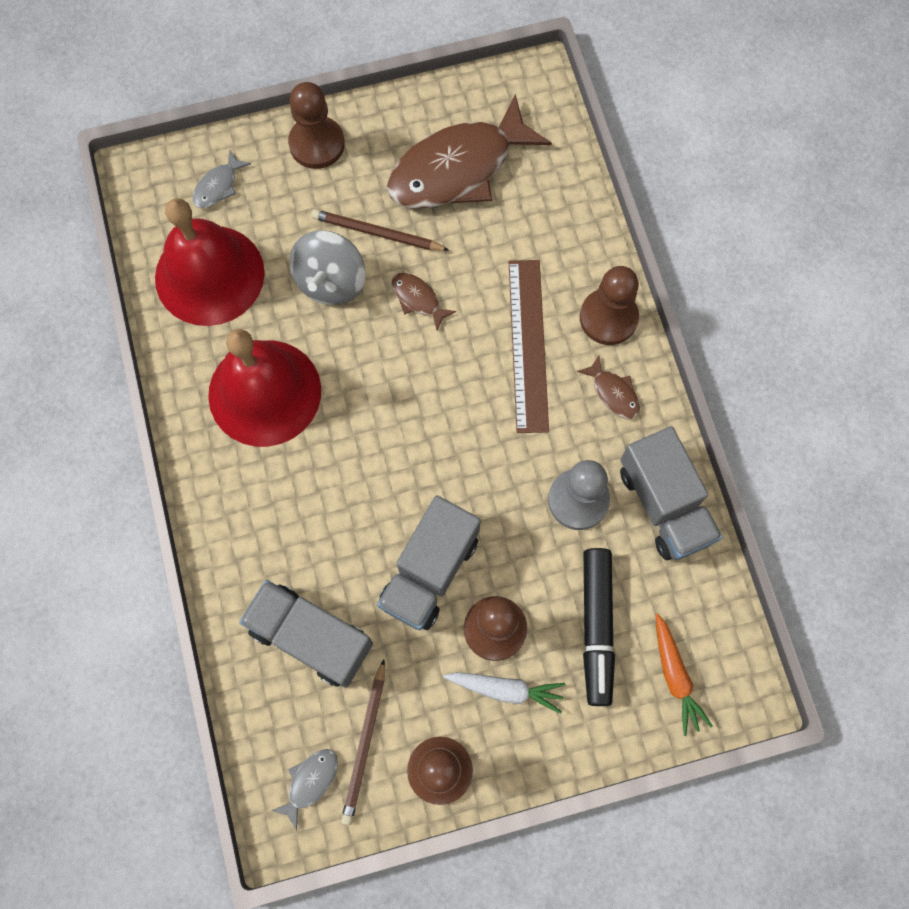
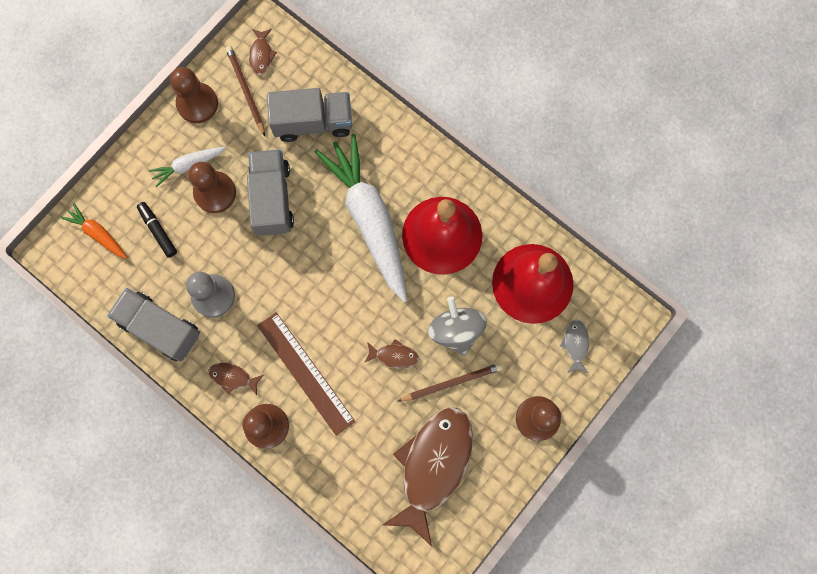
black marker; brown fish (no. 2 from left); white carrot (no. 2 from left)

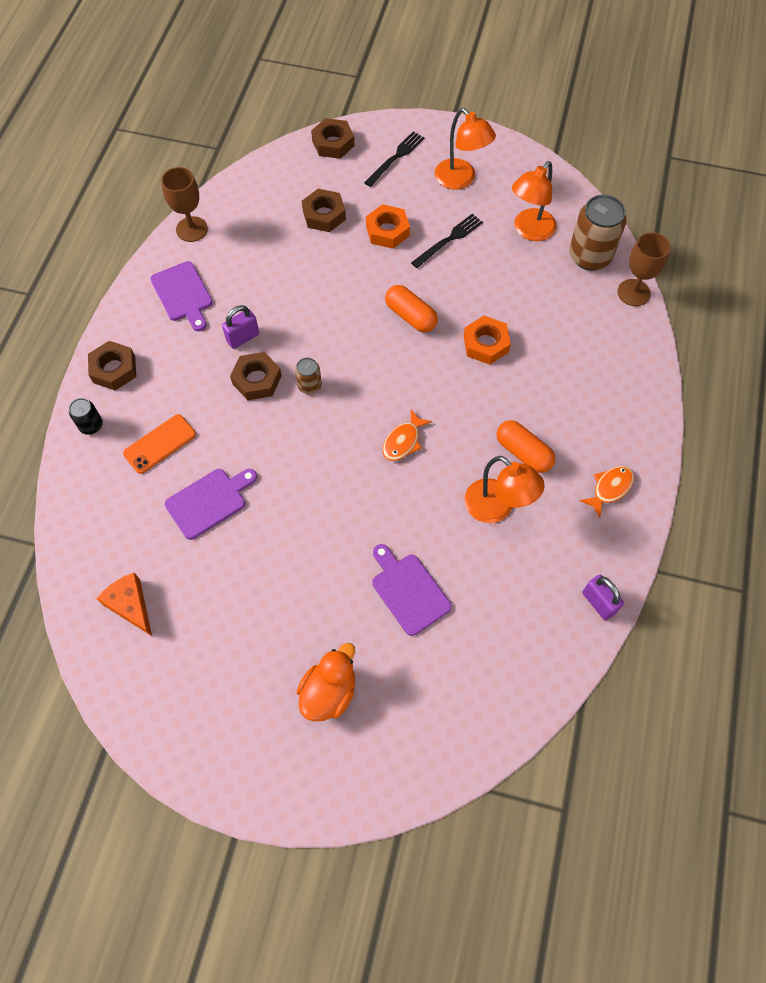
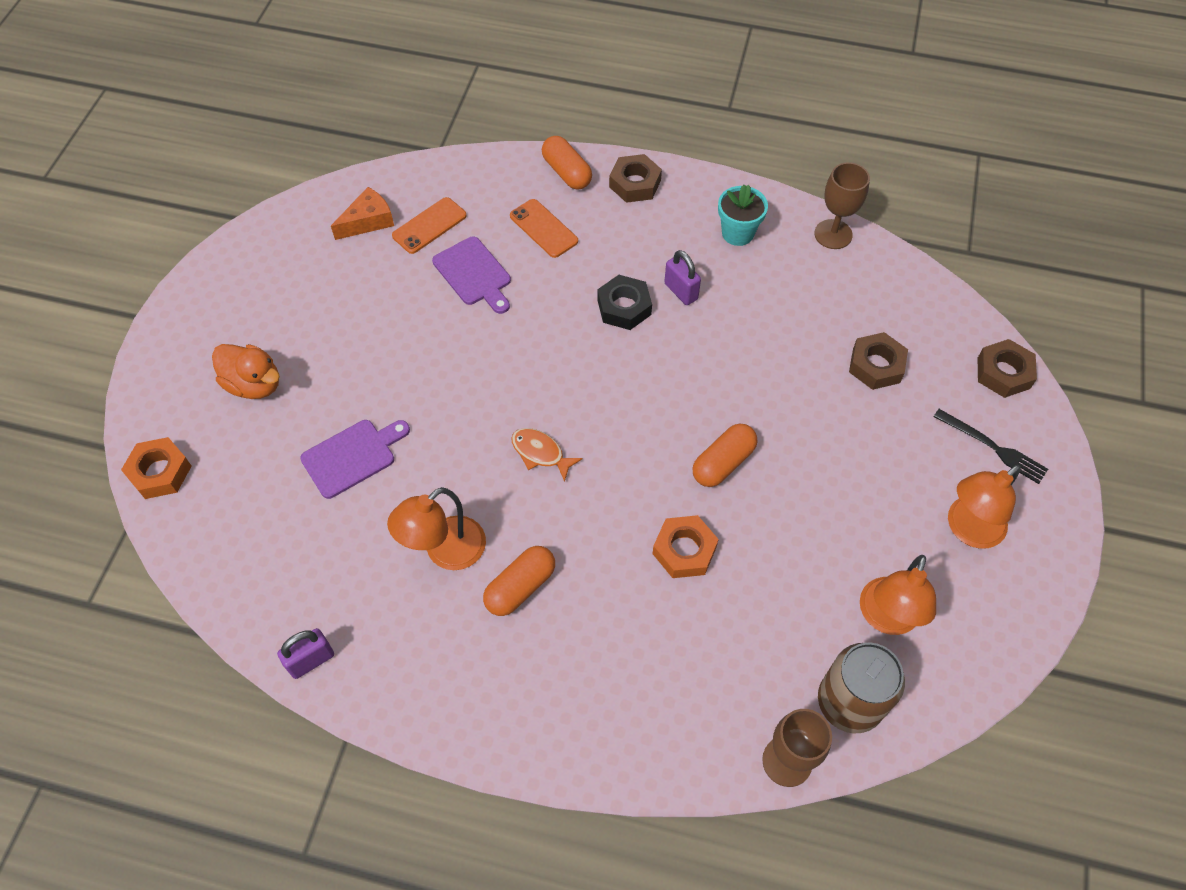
orange nut (no. 1 from left); orange phone (no. 1 from left); orange capsule (no. 2 from left); black nut; turquoise flower pot; orange lamp (no. 2 from left); brown can (no. 1 from left in the first image); black fork (no. 2 from left in the first image); orange fish (no. 2 from left in the first image)

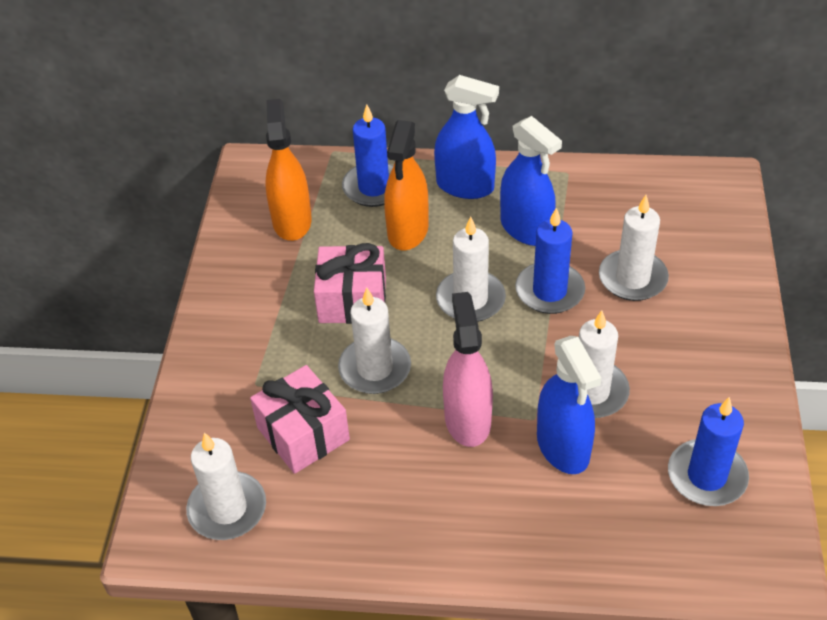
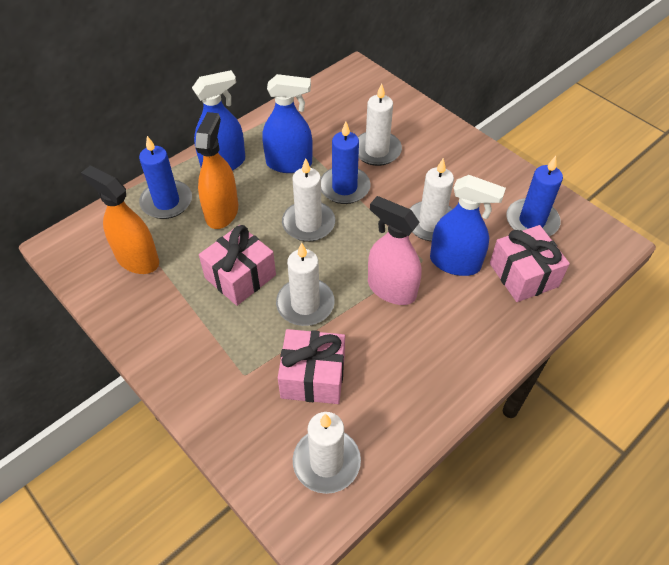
orange spray bottle (no. 2 from left); pink gift (no. 3 from left)

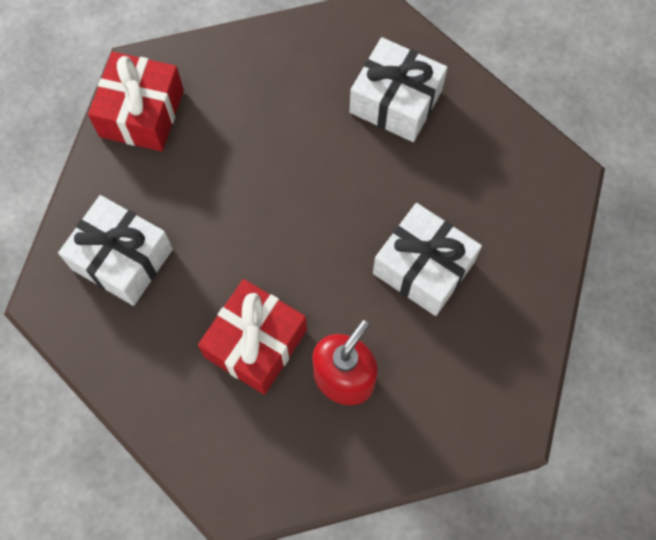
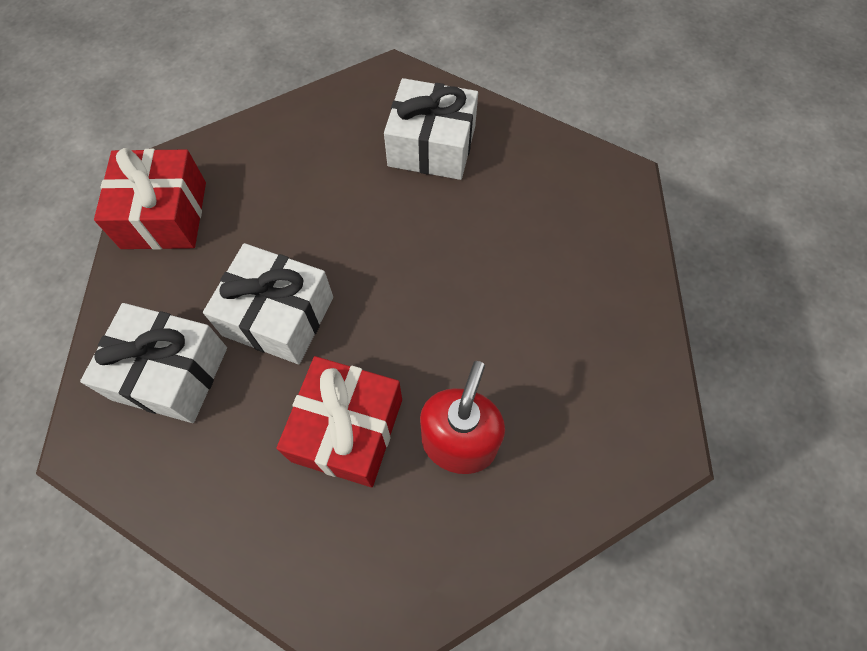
white gift (no. 2 from left)

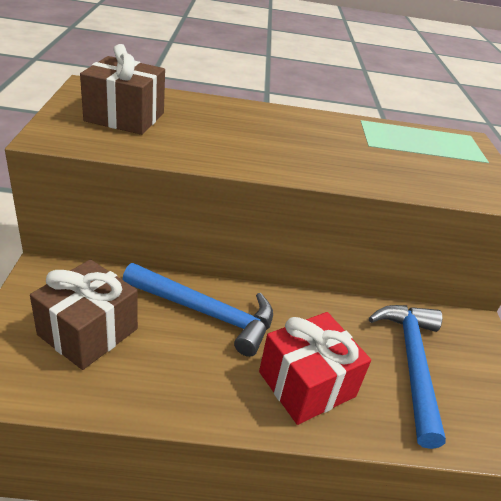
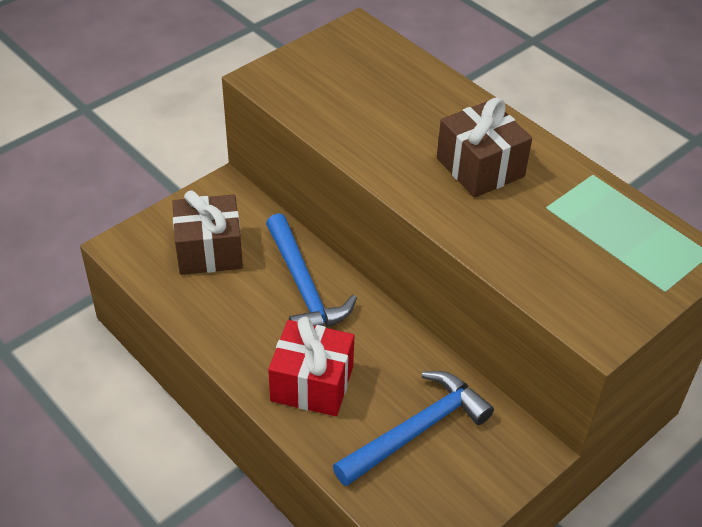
brown gift (no. 2 from left)

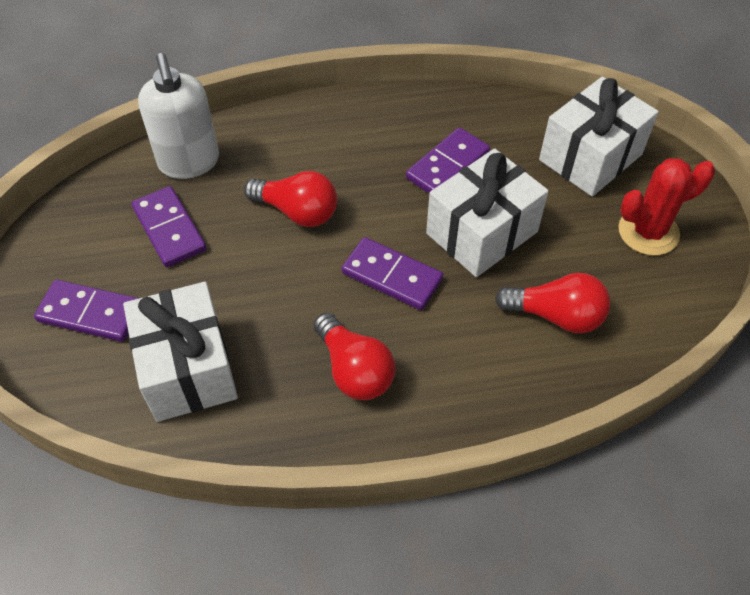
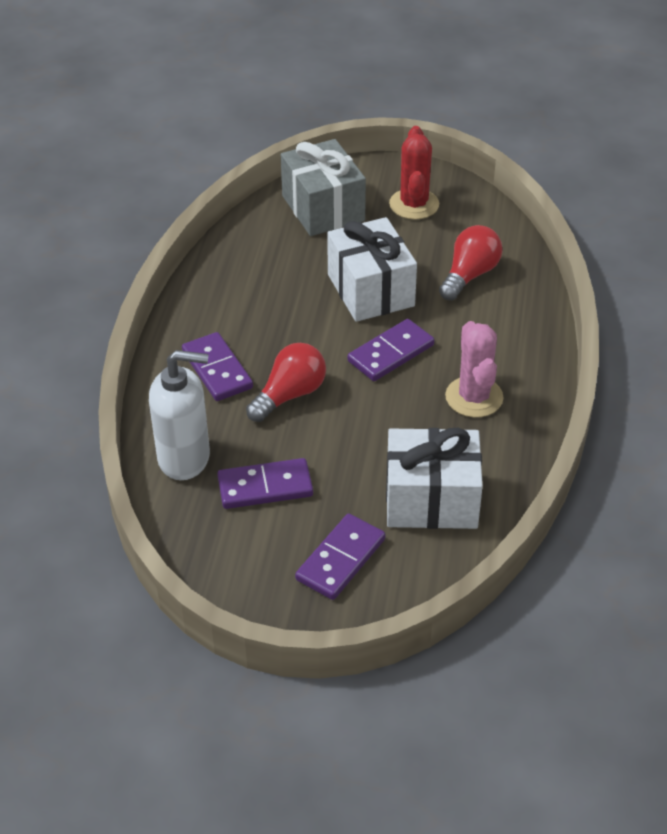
purple domino (no. 1 from left); grey gift; pink cactus

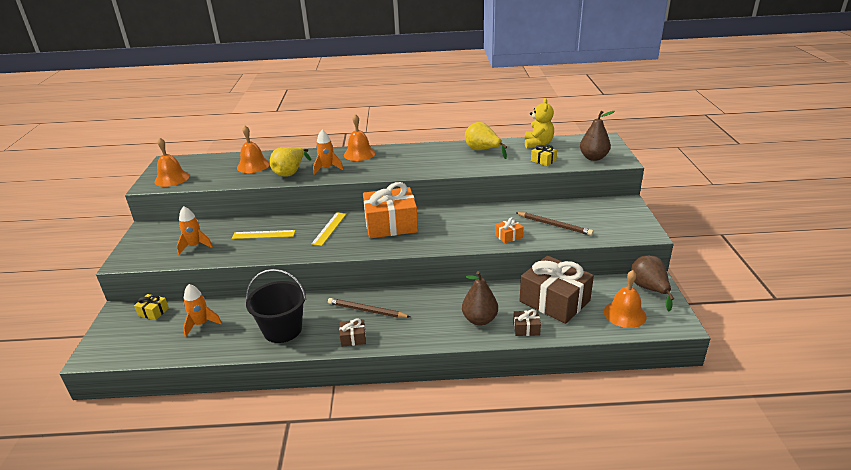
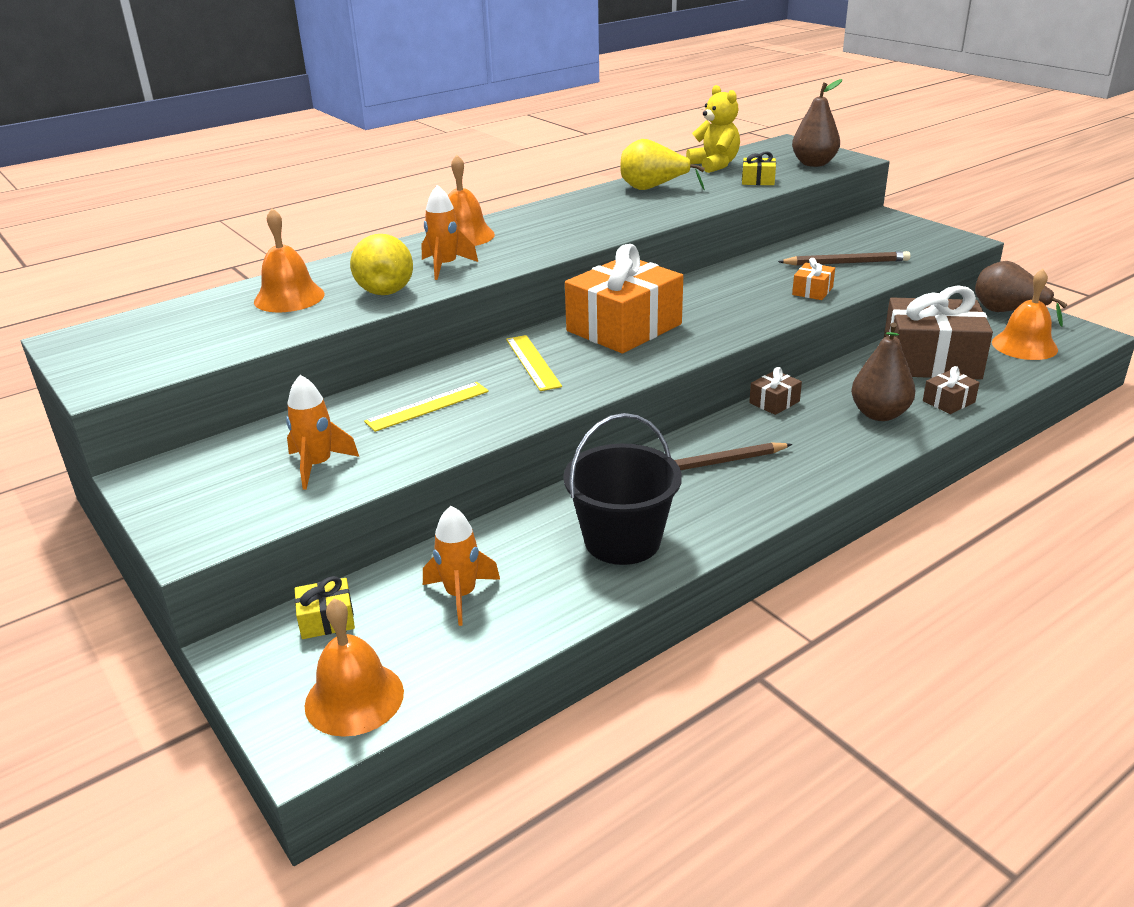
orange bell (no. 2 from left); brown gift (no. 1 from left)

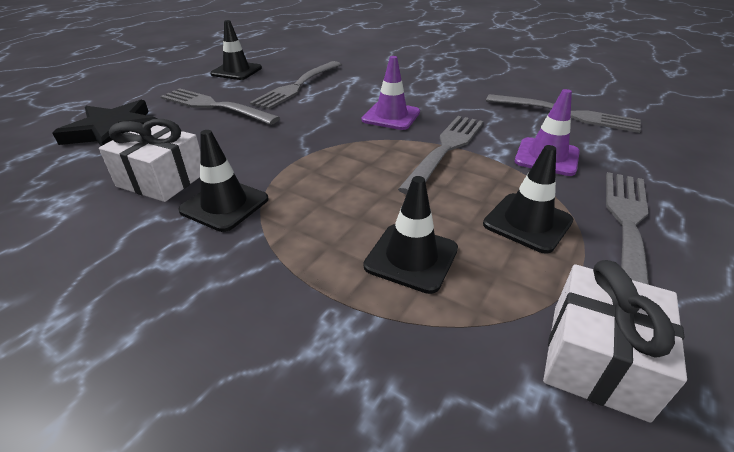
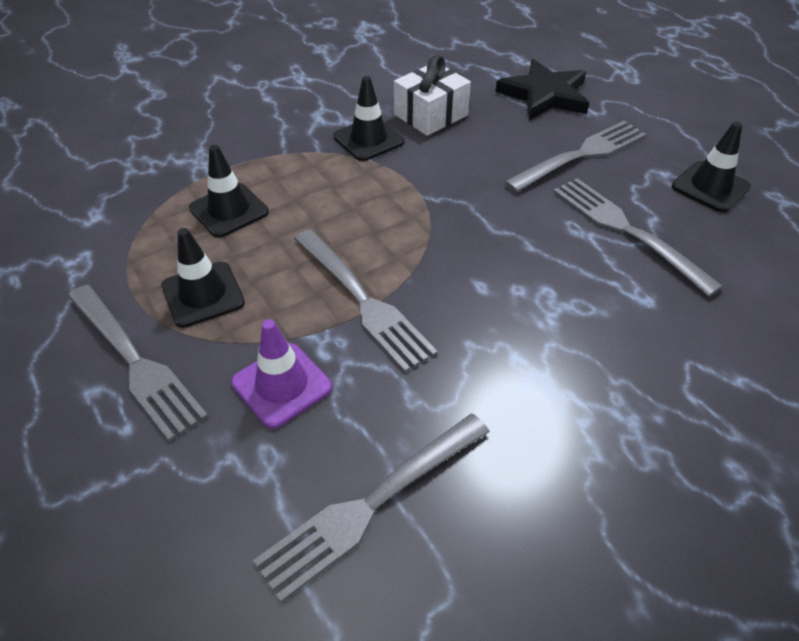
purple traffic cone (no. 1 from left in the first image); white gift (no. 2 from left in the first image)

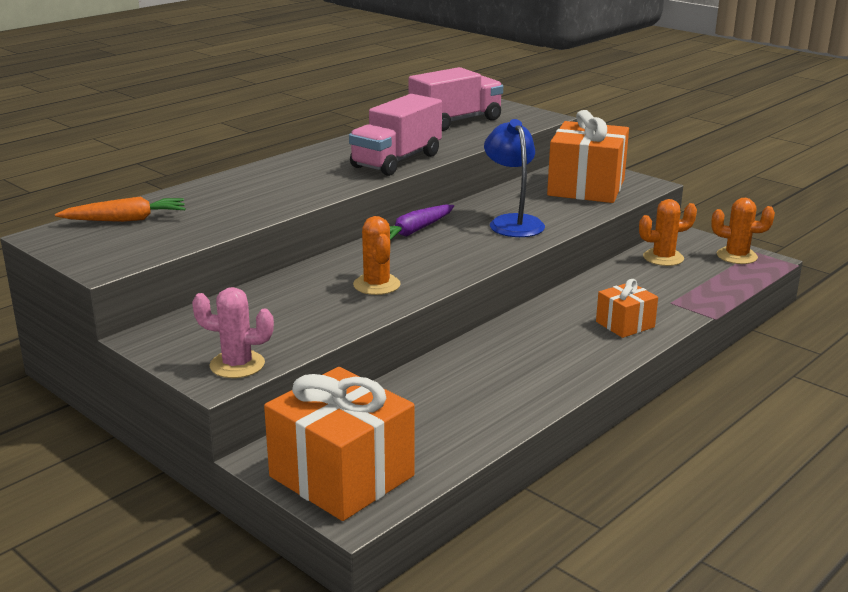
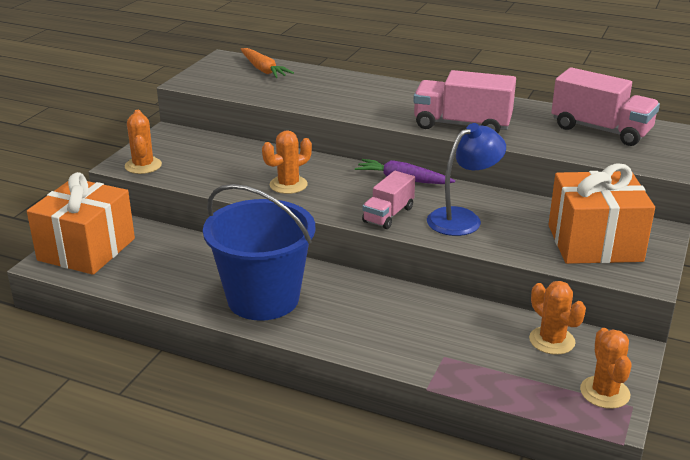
orange cactus (no. 1 from left); blue bucket; pink truck (no. 1 from left); orange gift (no. 3 from left in the first image)

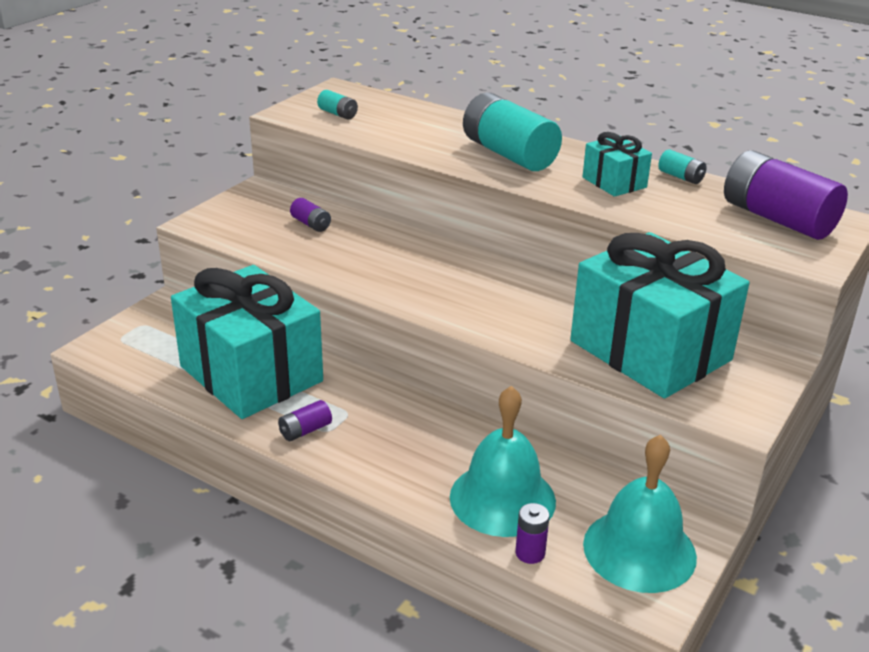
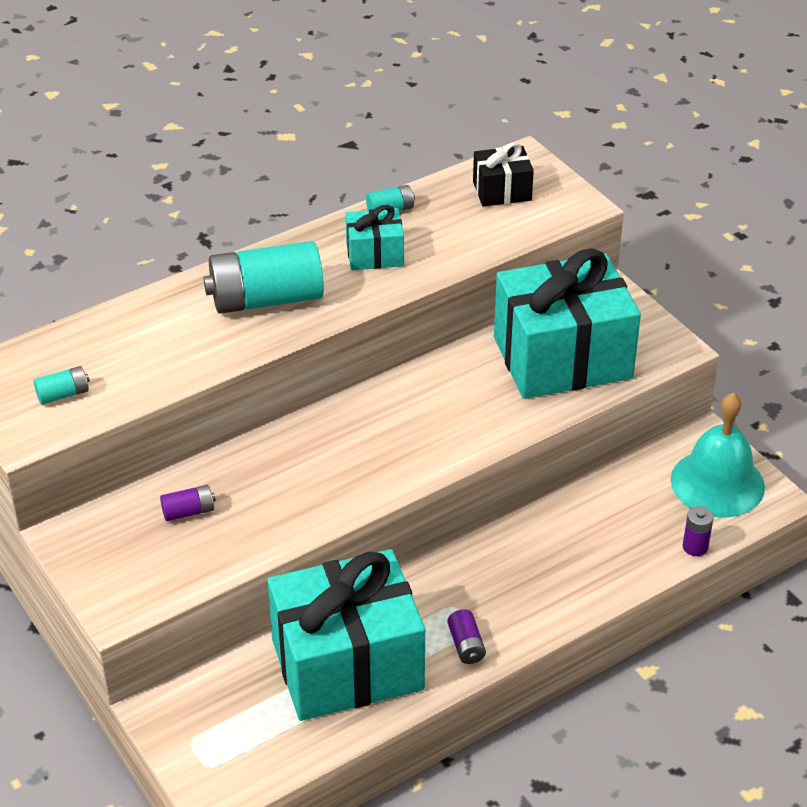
black gift; turquoise bell (no. 1 from left in the first image)

